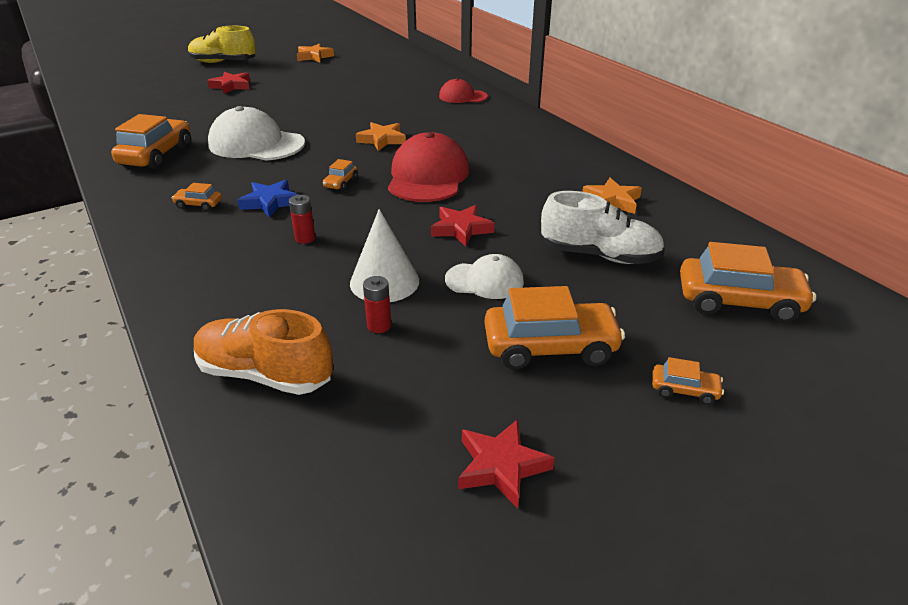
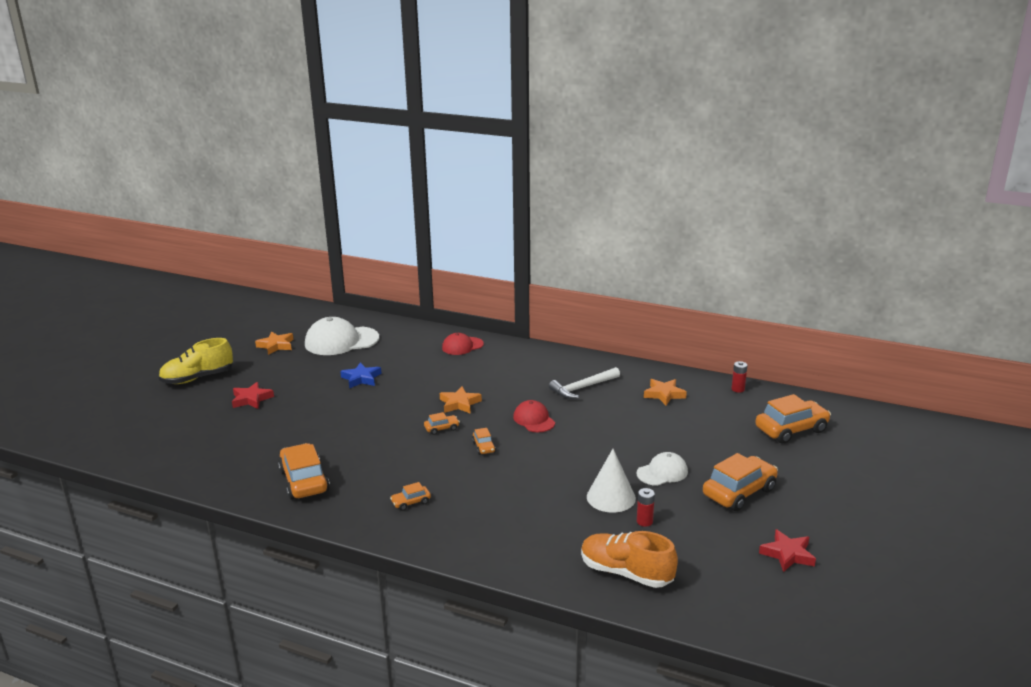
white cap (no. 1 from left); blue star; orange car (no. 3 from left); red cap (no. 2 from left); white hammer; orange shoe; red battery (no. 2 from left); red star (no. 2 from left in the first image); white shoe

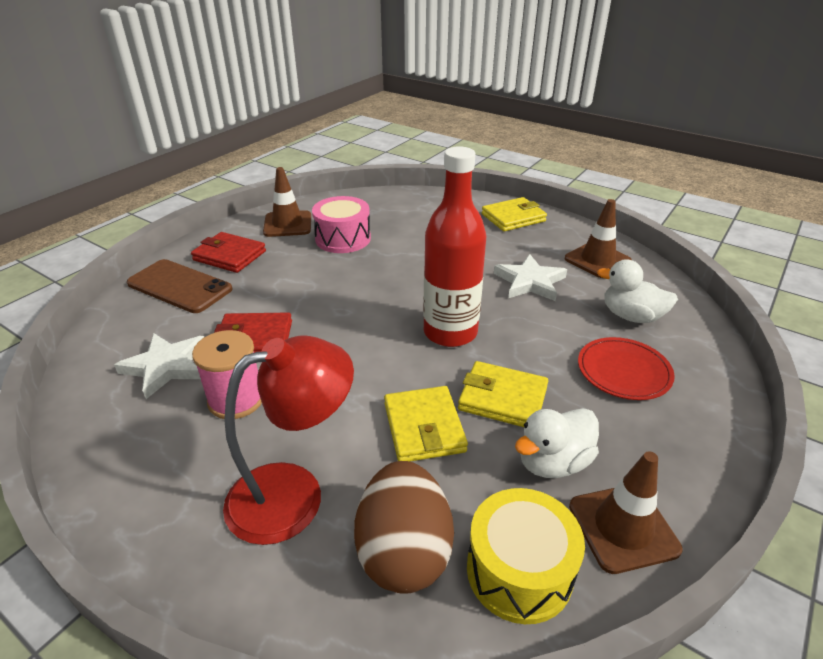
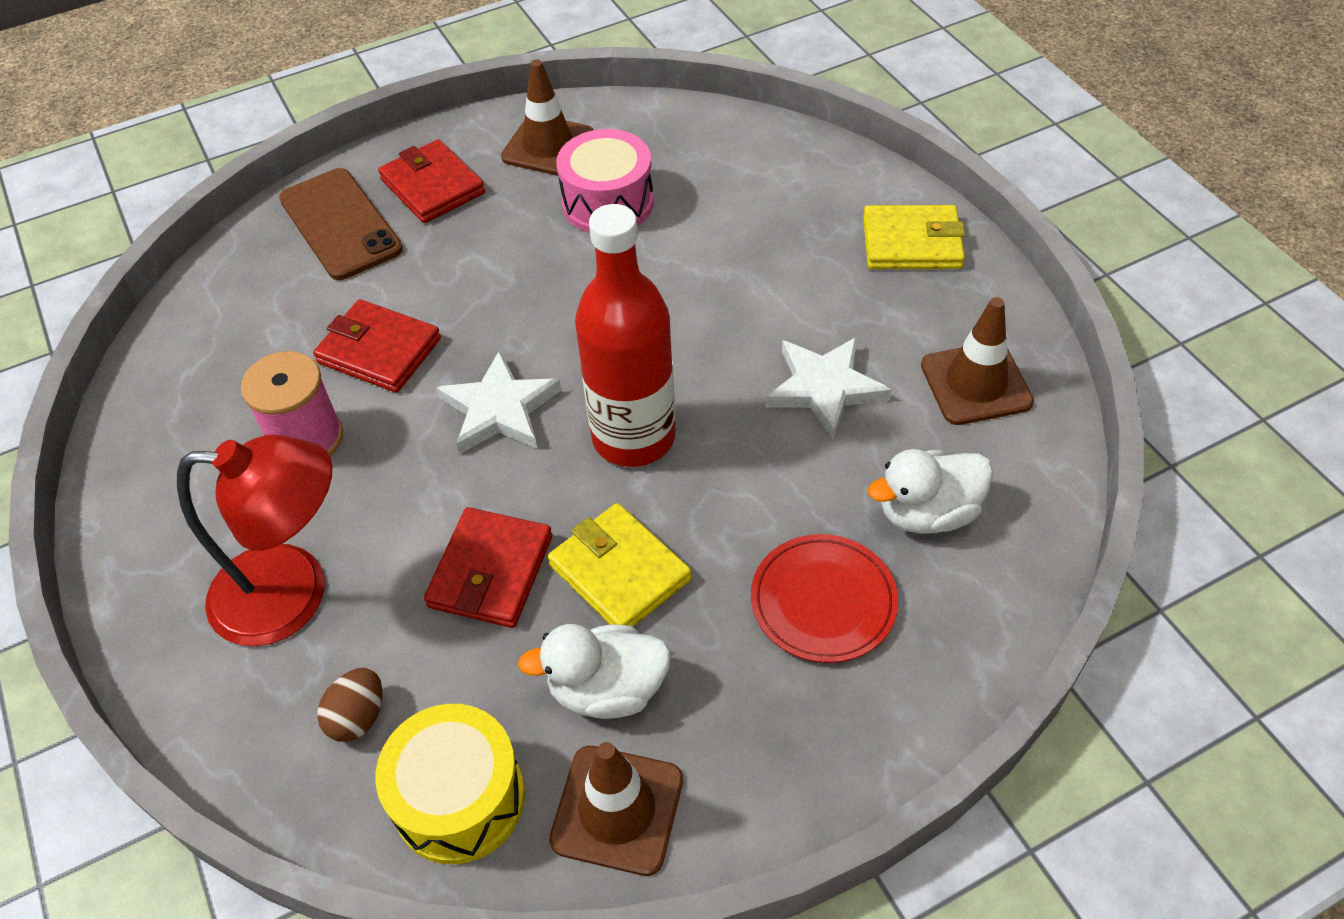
brown egg; red wallet (no. 3 from left); white star (no. 1 from left); white duck (no. 2 from left)

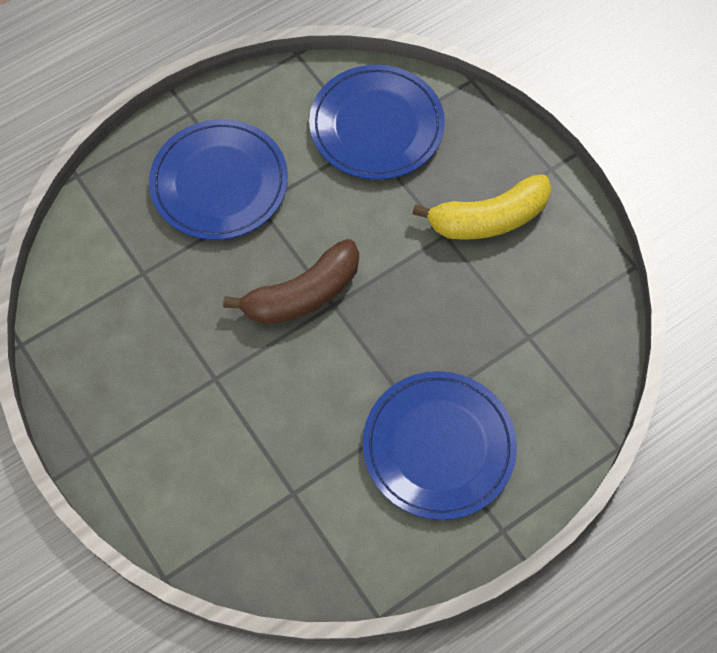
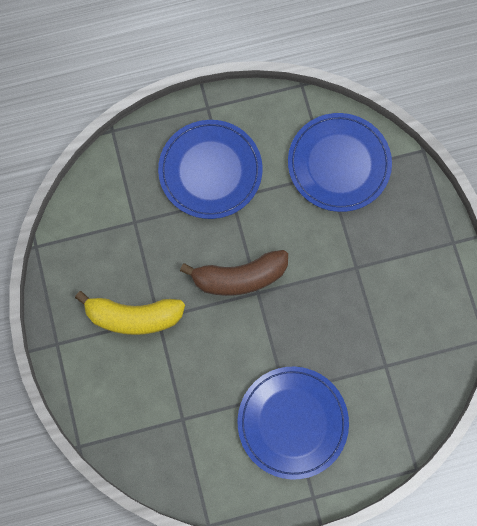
yellow banana

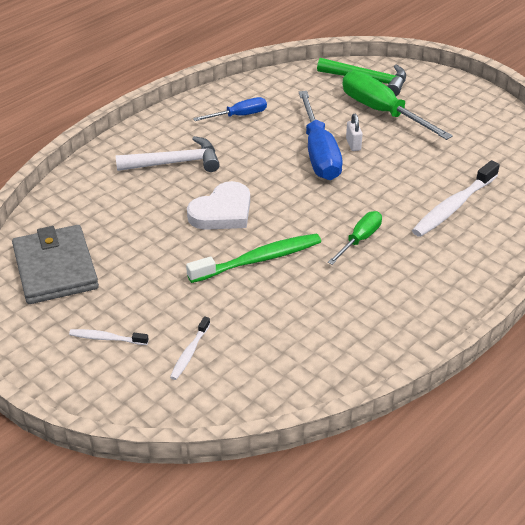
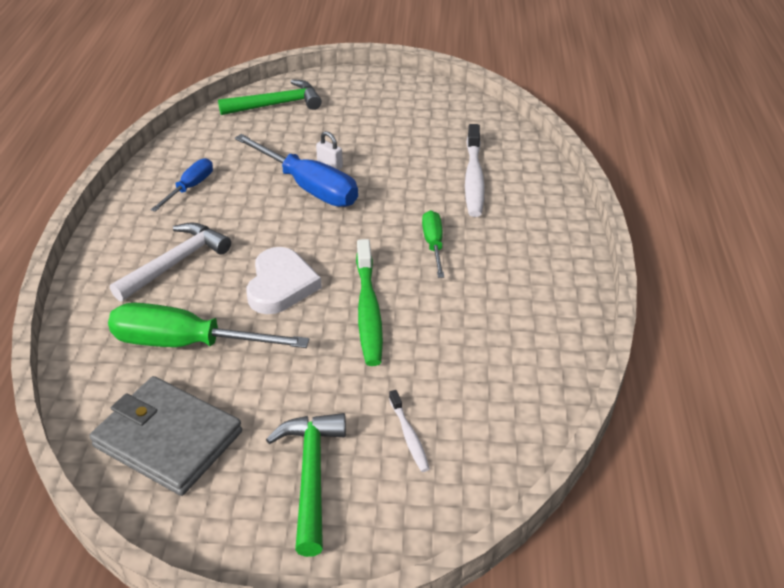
green screwdriver (no. 1 from left); green hammer (no. 2 from left); green toothbrush

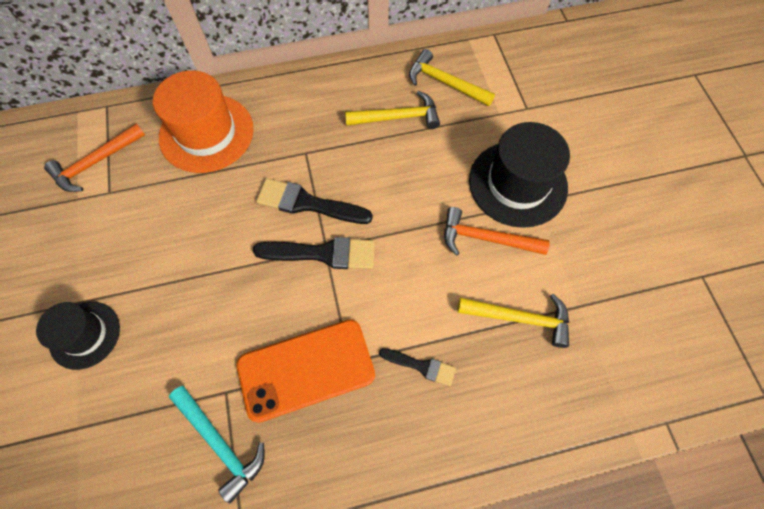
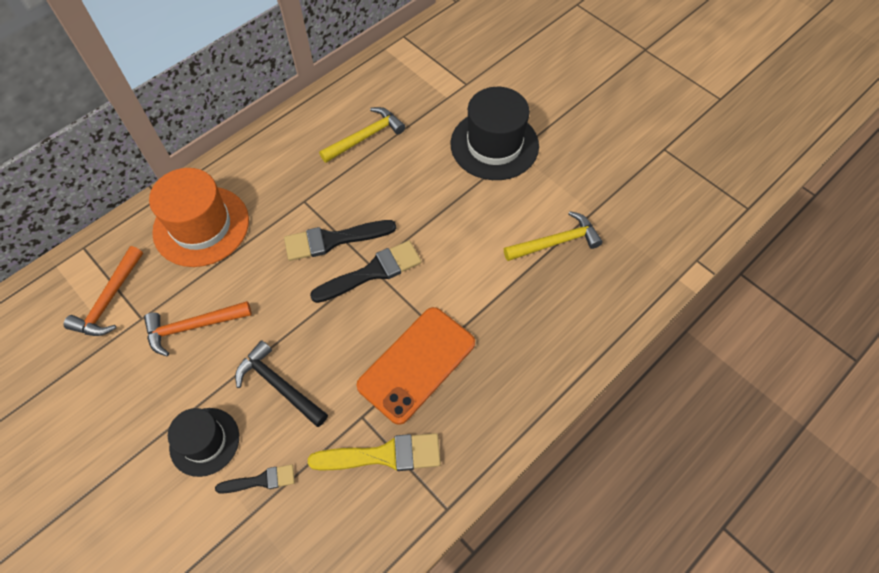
orange hammer (no. 2 from left); black brush (no. 1 from left); black hammer; yellow brush; yellow hammer (no. 2 from left in the first image)

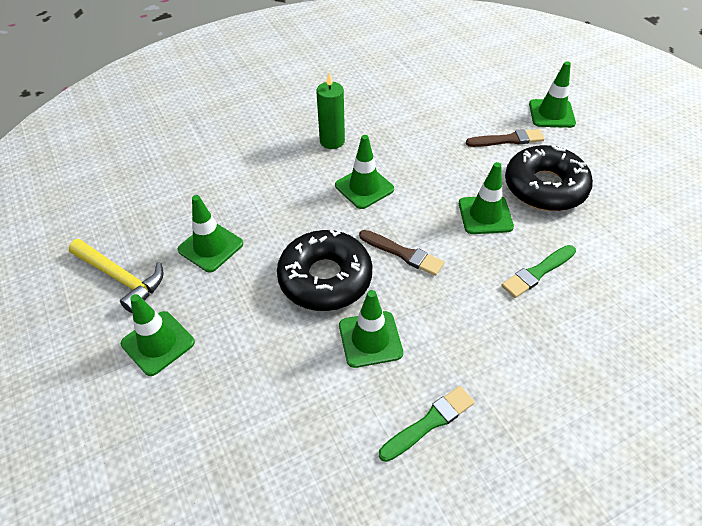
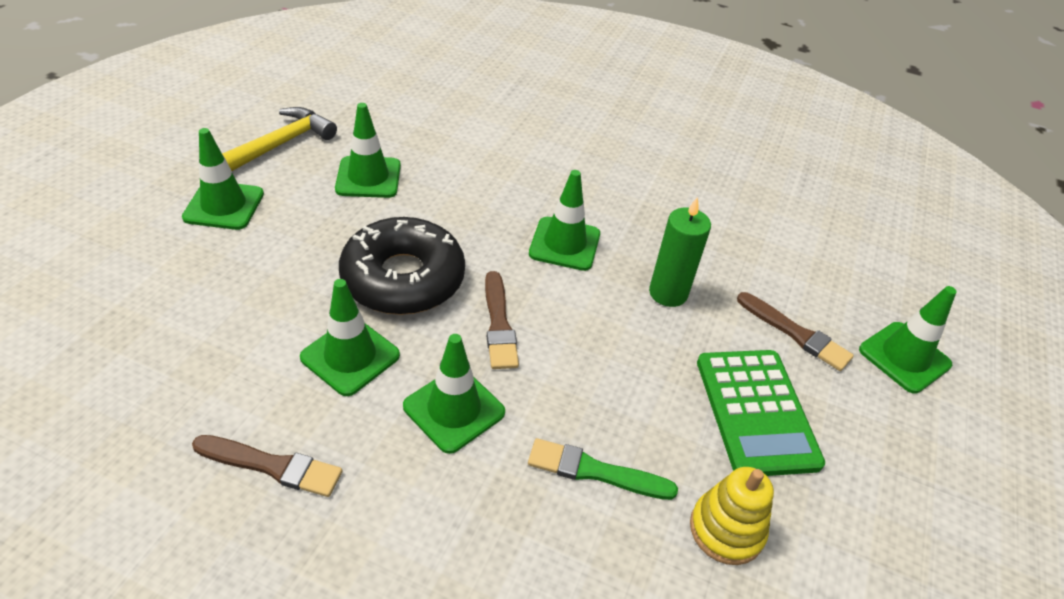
brown brush (no. 1 from left); yellow hammer; green traffic cone (no. 4 from left); green candle; yellow stacking toy; green calculator

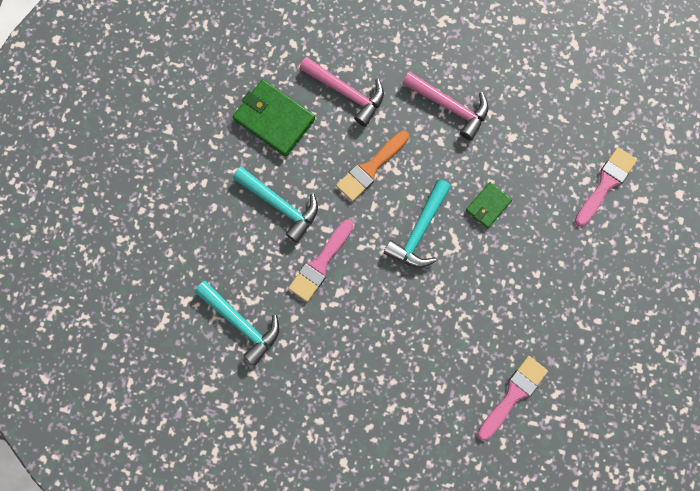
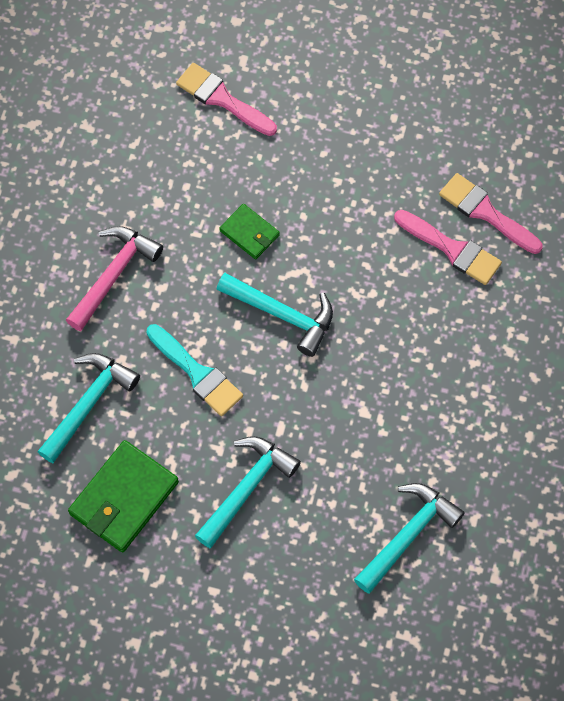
turquoise hammer (no. 1 from left); turquoise brush; pink brush (no. 2 from left)

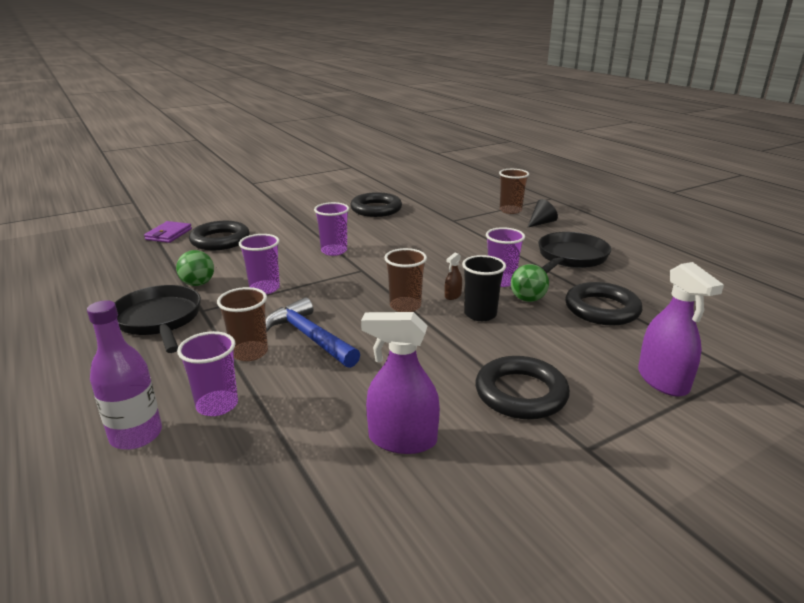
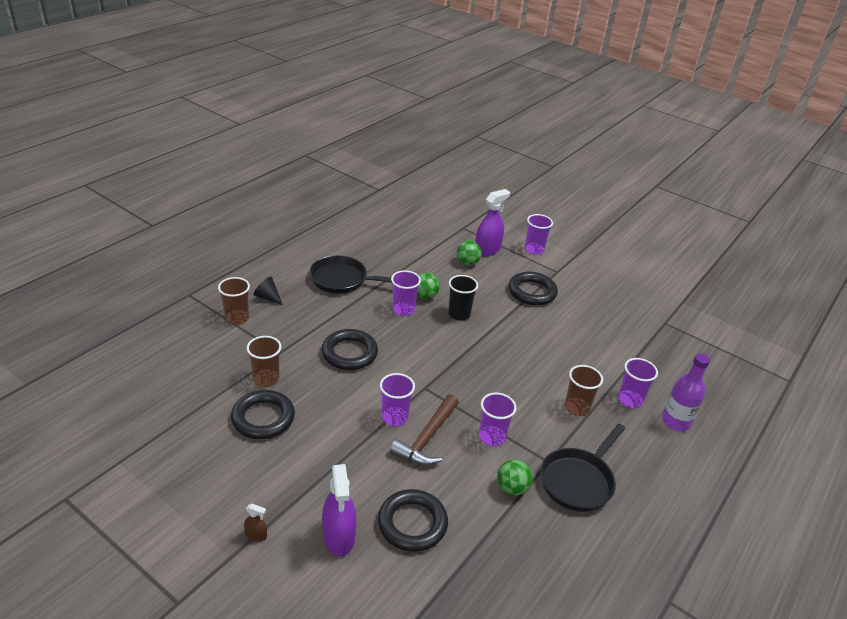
brown spray bottle; brown cup (no. 2 from left); black ring (no. 2 from left); purple spray bottle (no. 1 from left); brown hammer; green ball (no. 2 from left); purple cup (no. 4 from left); purple wallet; blue hammer

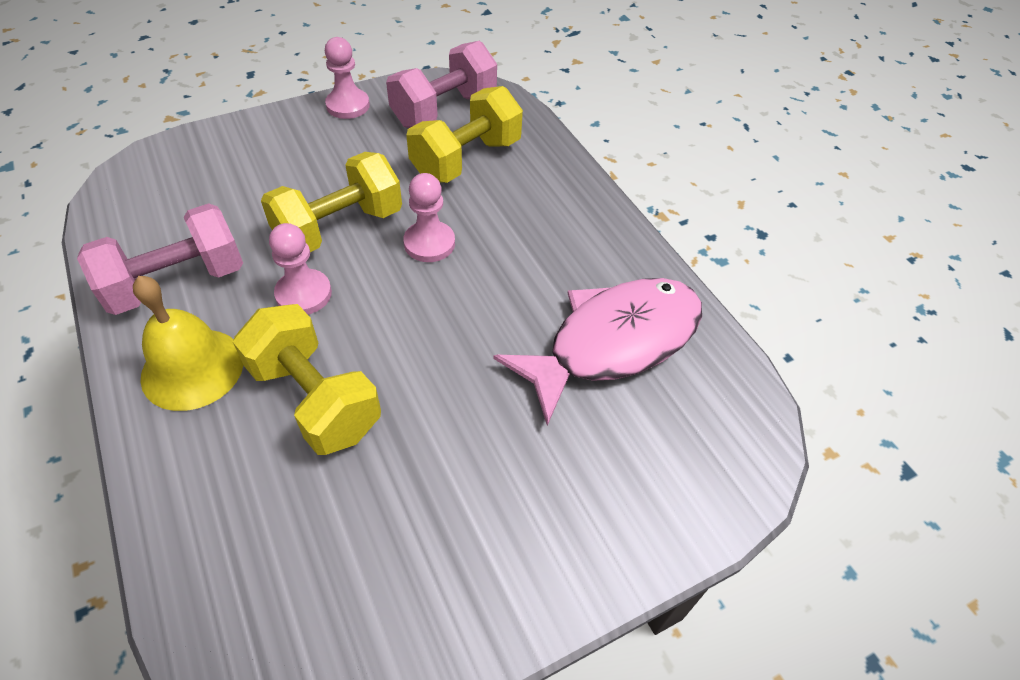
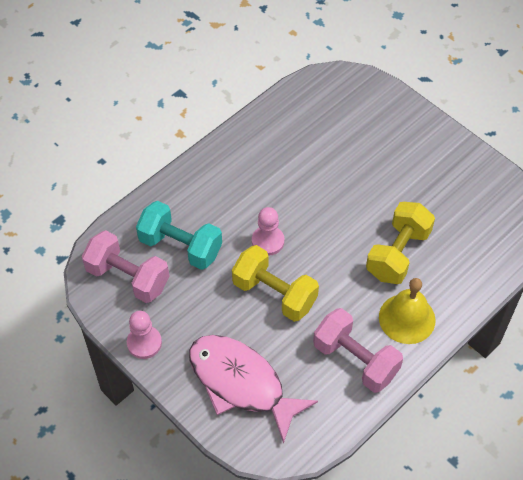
turquoise dumbbell; pink fish; pink pawn (no. 1 from left in the first image)

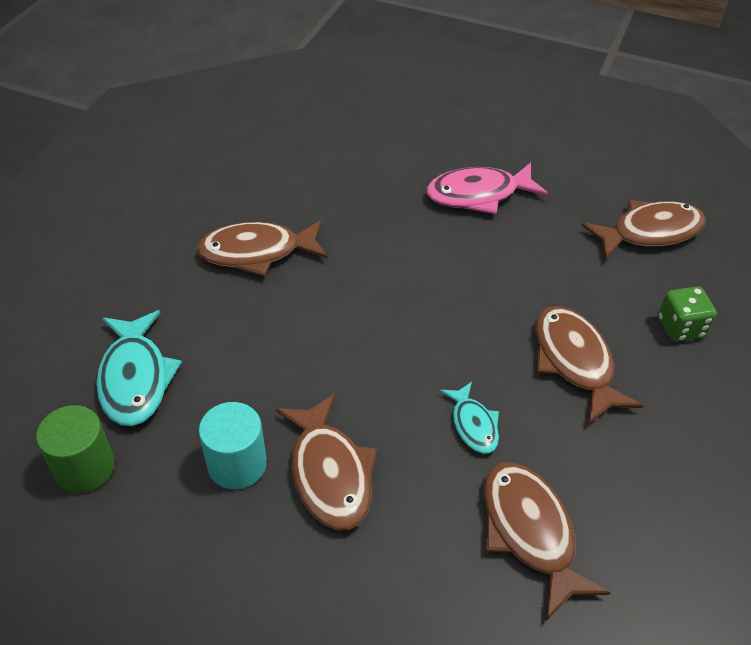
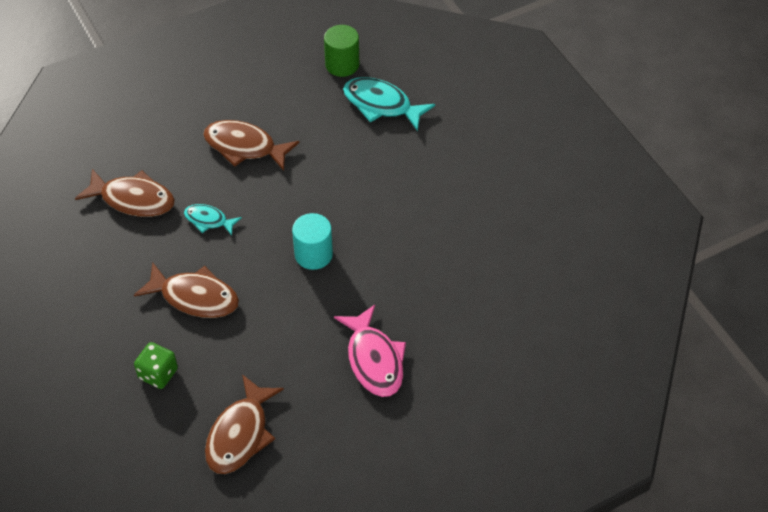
turquoise cylinder; pink fish; brown fish (no. 1 from left in the first image)

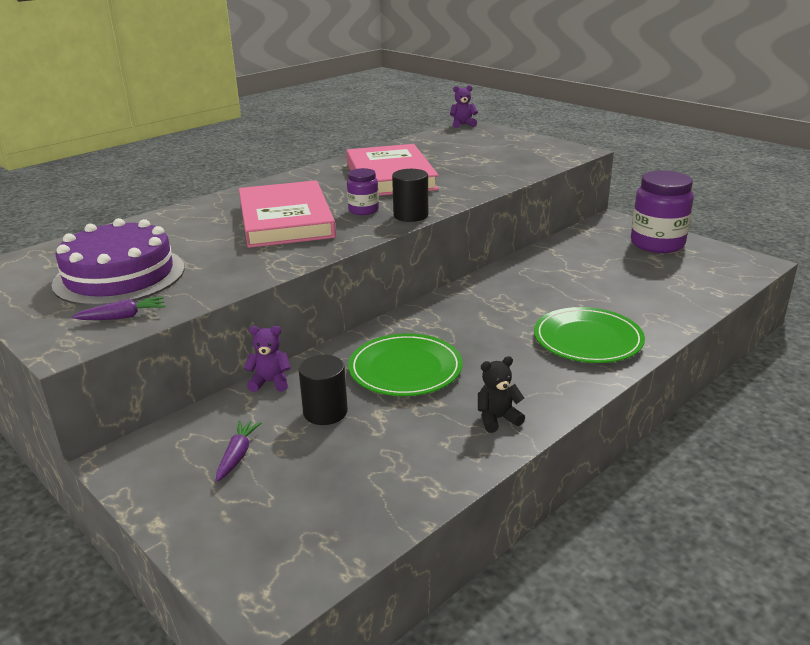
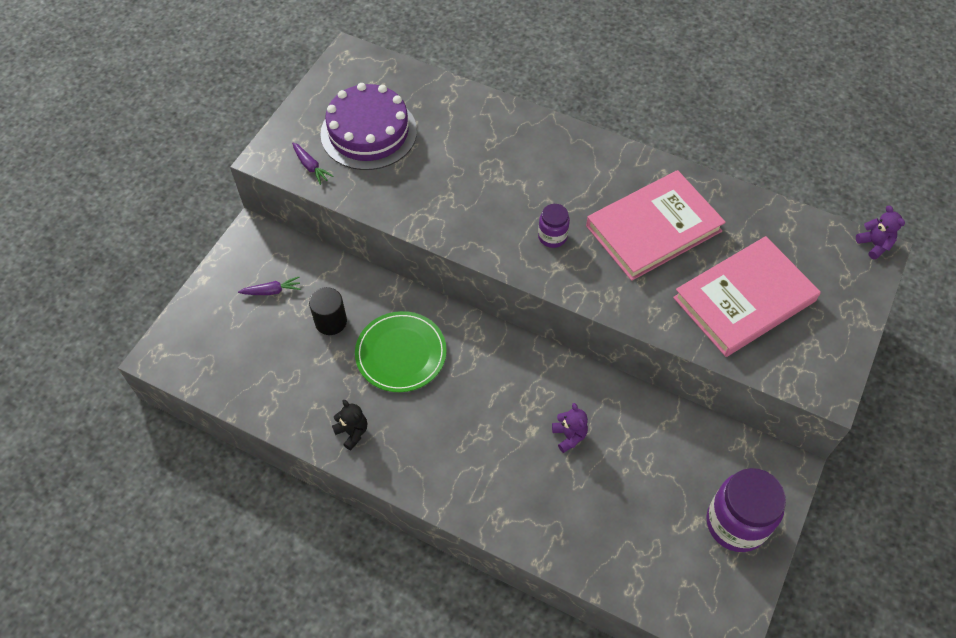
purple teddy bear (no. 1 from left); pink book (no. 2 from left); black cylinder (no. 2 from left in the first image); green plate (no. 2 from left in the first image)

